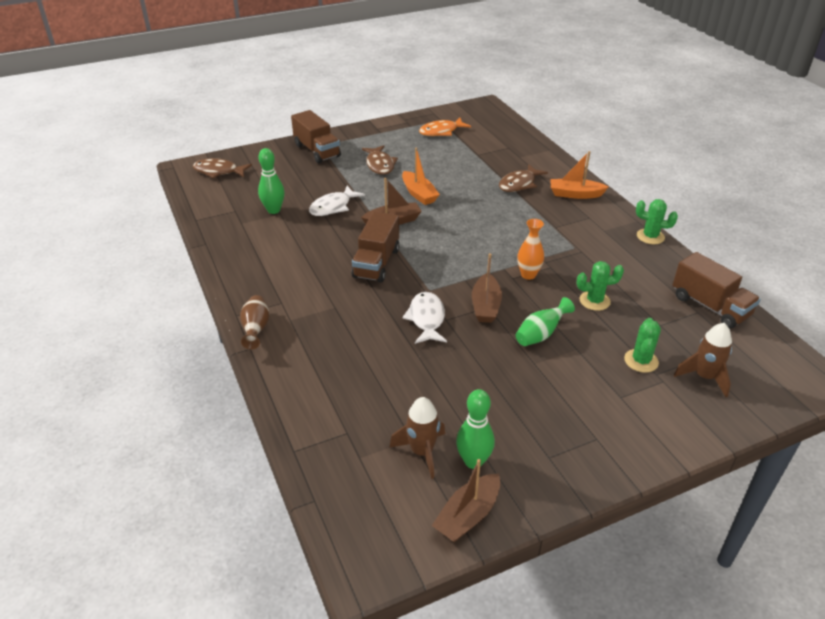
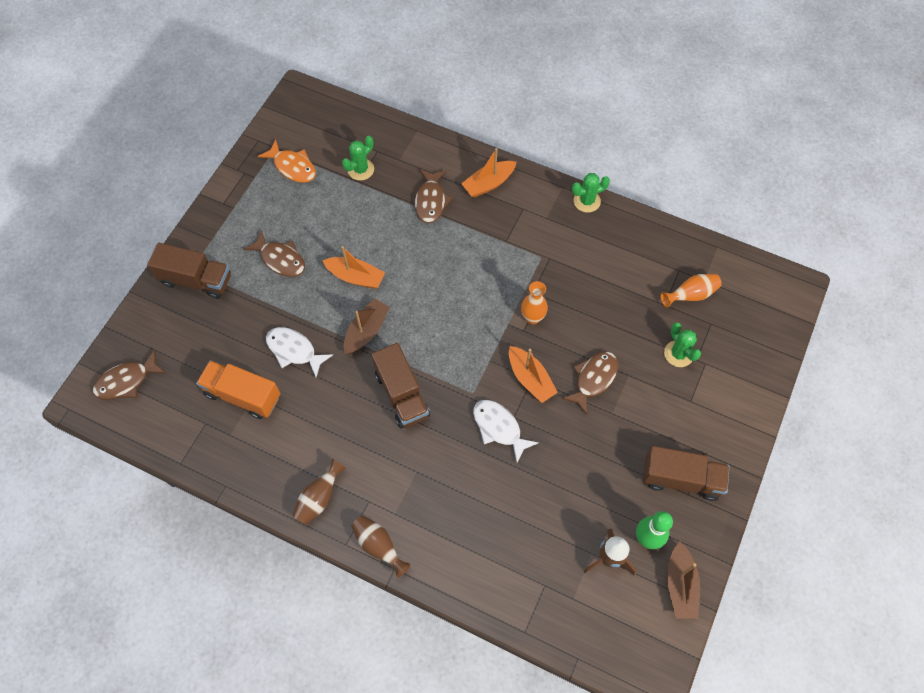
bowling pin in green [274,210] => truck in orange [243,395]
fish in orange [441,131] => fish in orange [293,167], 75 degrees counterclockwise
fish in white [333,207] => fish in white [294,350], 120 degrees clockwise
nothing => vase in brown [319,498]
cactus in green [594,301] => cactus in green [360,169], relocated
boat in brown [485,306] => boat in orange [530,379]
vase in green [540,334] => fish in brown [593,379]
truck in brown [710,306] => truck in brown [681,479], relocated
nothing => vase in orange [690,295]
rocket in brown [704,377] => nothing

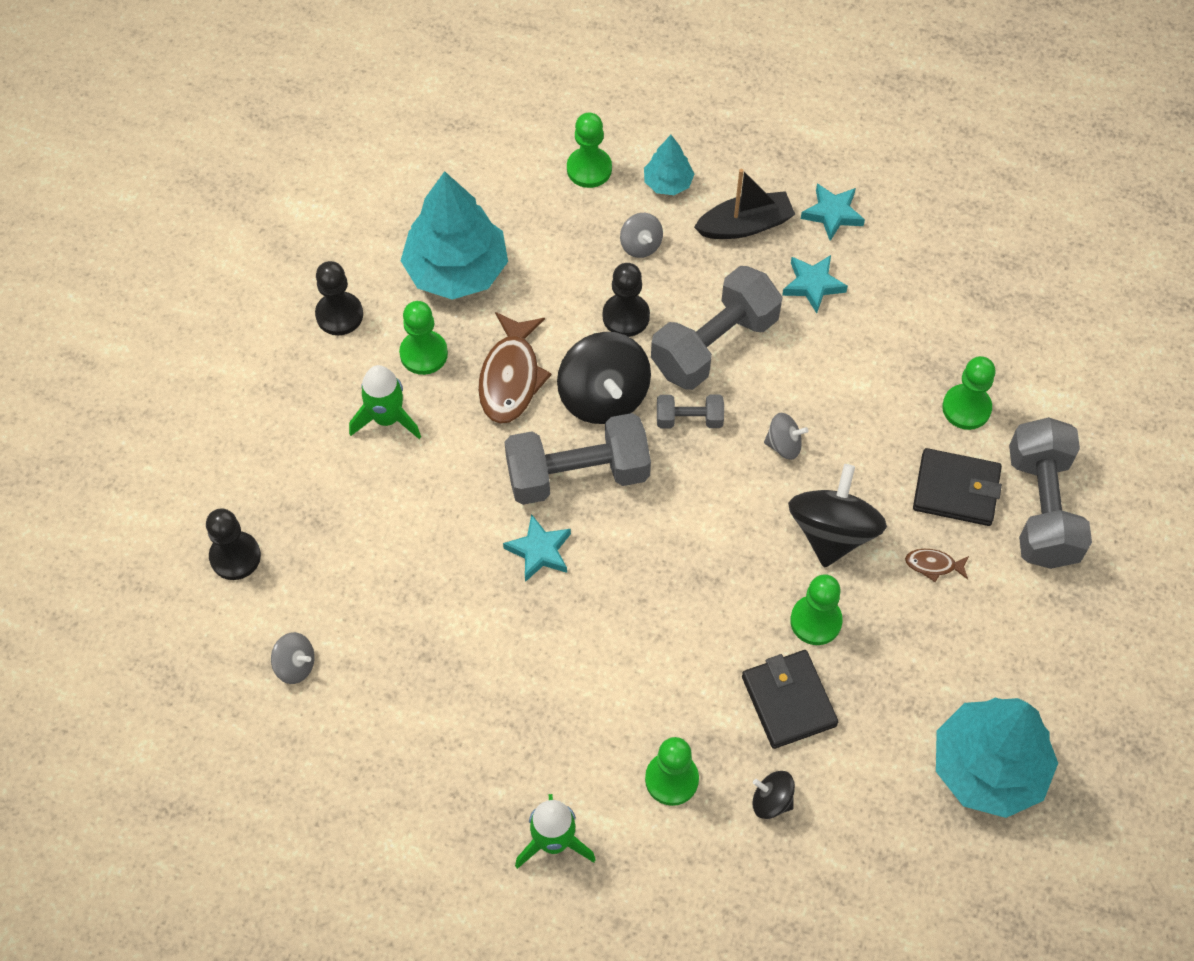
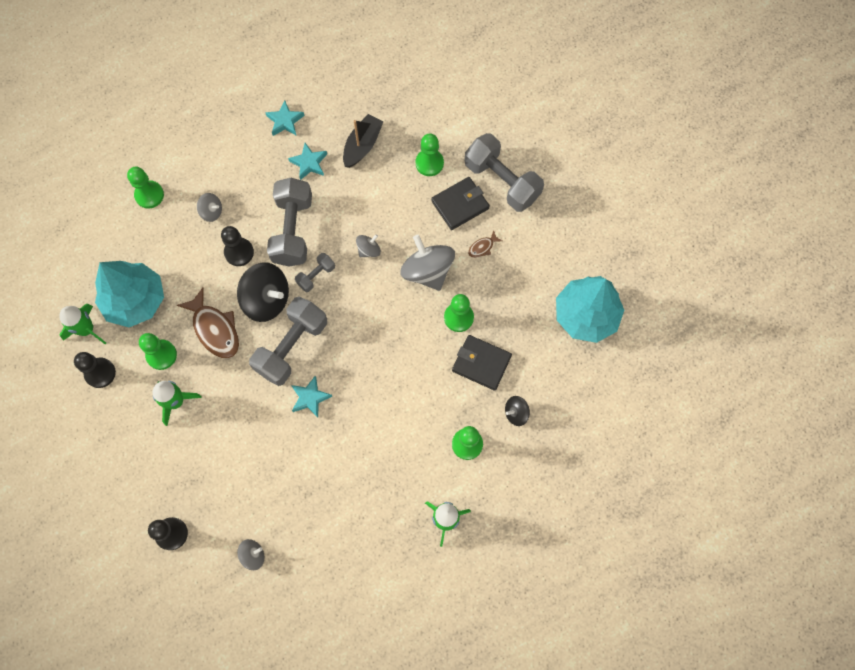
nothing => rocket in green [86,329]
boat in black [745,225] => boat in black [362,145], relocated
spinning top in black [832,532] => spinning top in grey [427,271]
tree in turquoise [667,183] => nothing

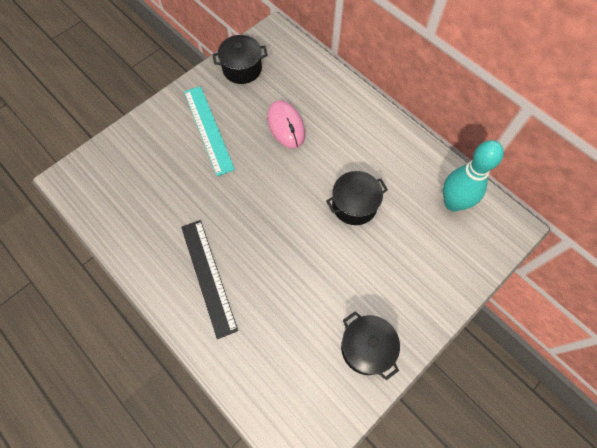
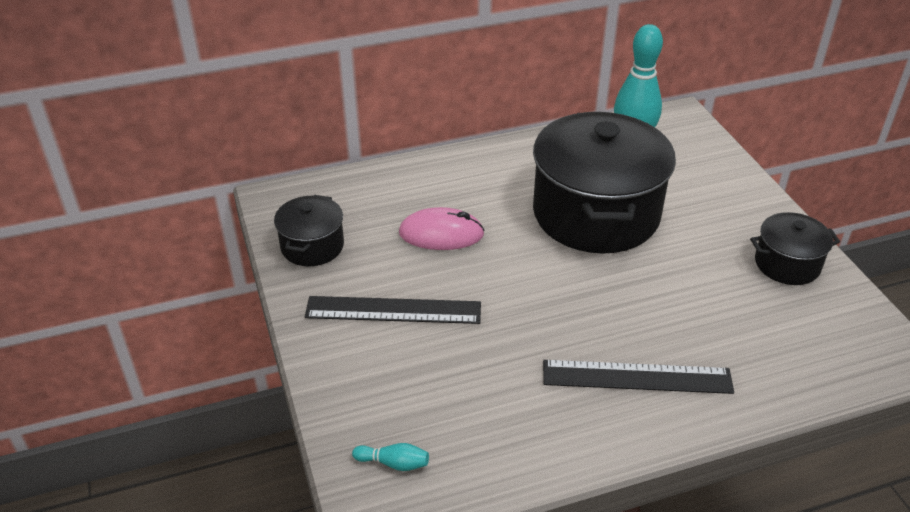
ruler in turquoise [208,129] => ruler in black [393,310]
nothing => bowling pin in turquoise [394,463]
pot in black [354,205] => pot in black [596,214], x2.08

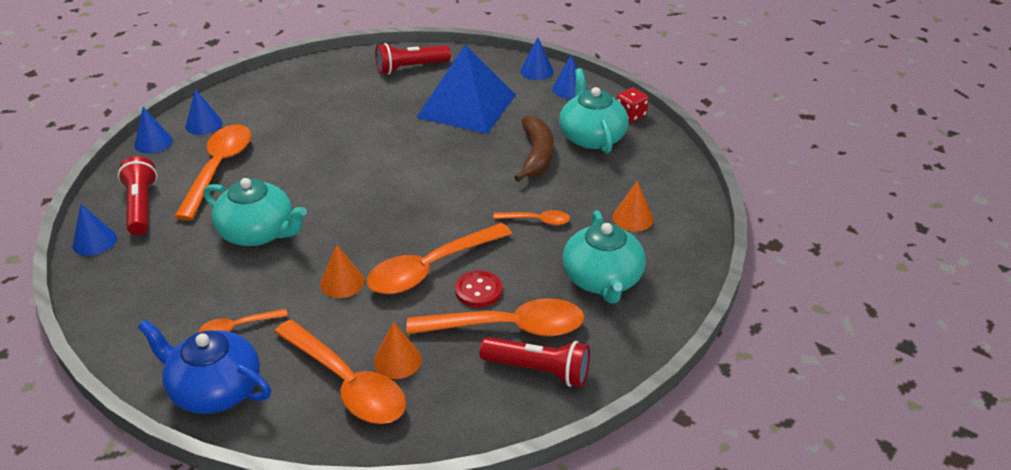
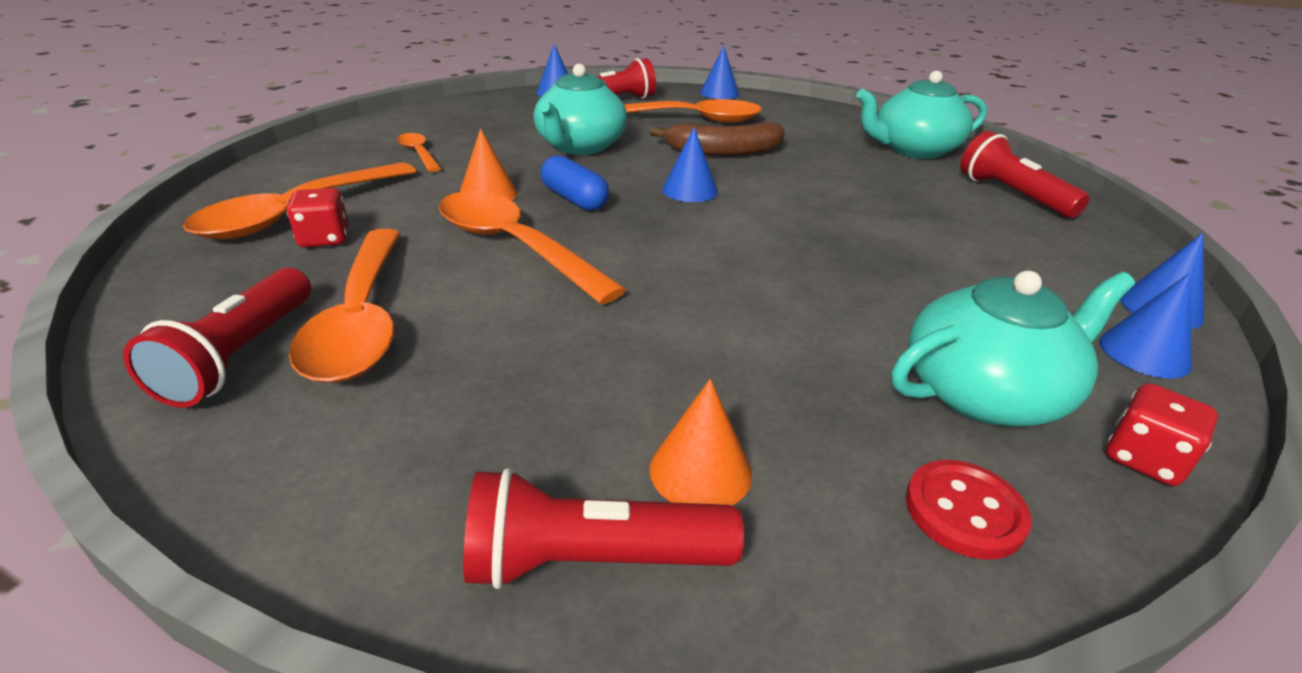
cone in orange [397,360] => dice in red [324,239]
nothing => flashlight in red [591,560]
nothing => capsule in blue [574,199]
banana in brown [536,155] => banana in brown [723,152], relocated
cone in blue [204,124] => cone in blue [689,190], relocated
teapot in turquoise [602,280] => teapot in turquoise [914,150], relocated
button in red [478,290] => button in red [964,511], relocated
teapot in blue [214,389] => nothing
pyramid in blue [467,105] => nothing
spoon in orange [537,220] => nothing

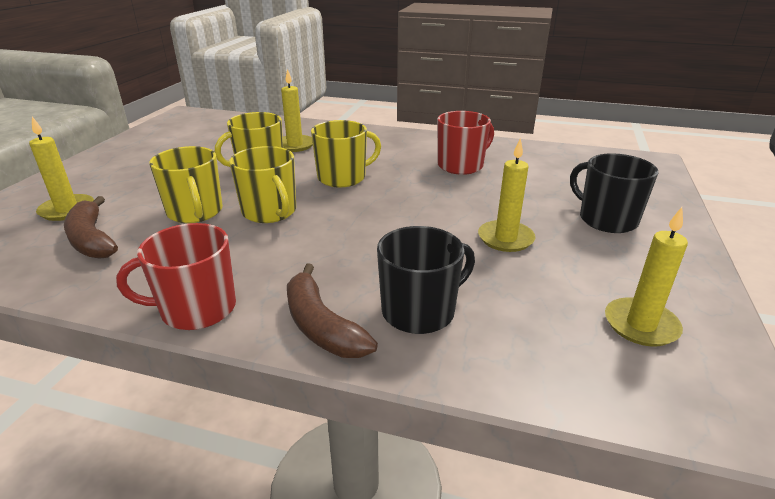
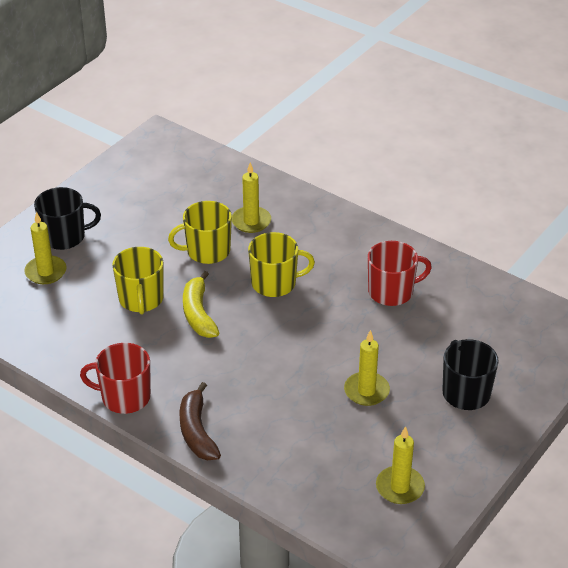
mug in black [420,311] => mug in black [65,237], relocated
mug in yellow [270,212] => banana in yellow [198,314]
banana in brown [92,239] => nothing

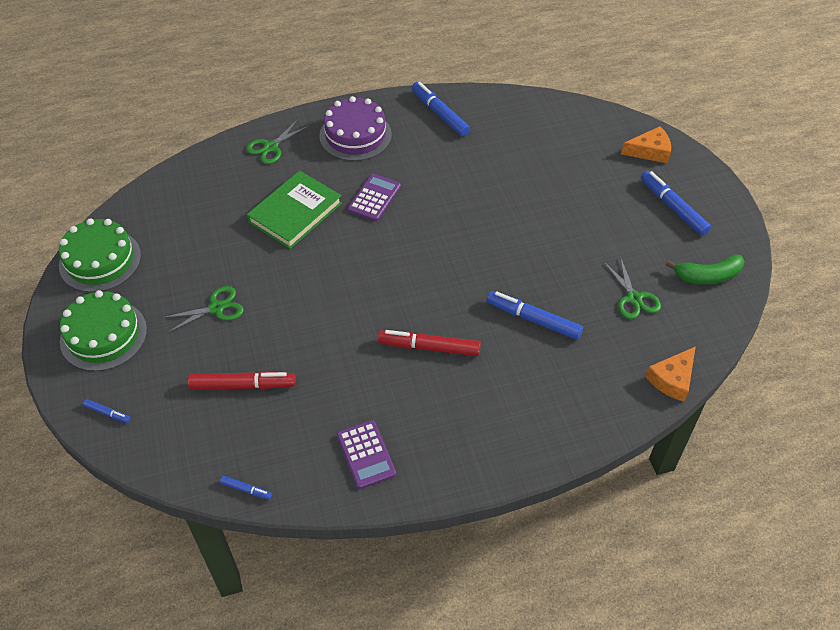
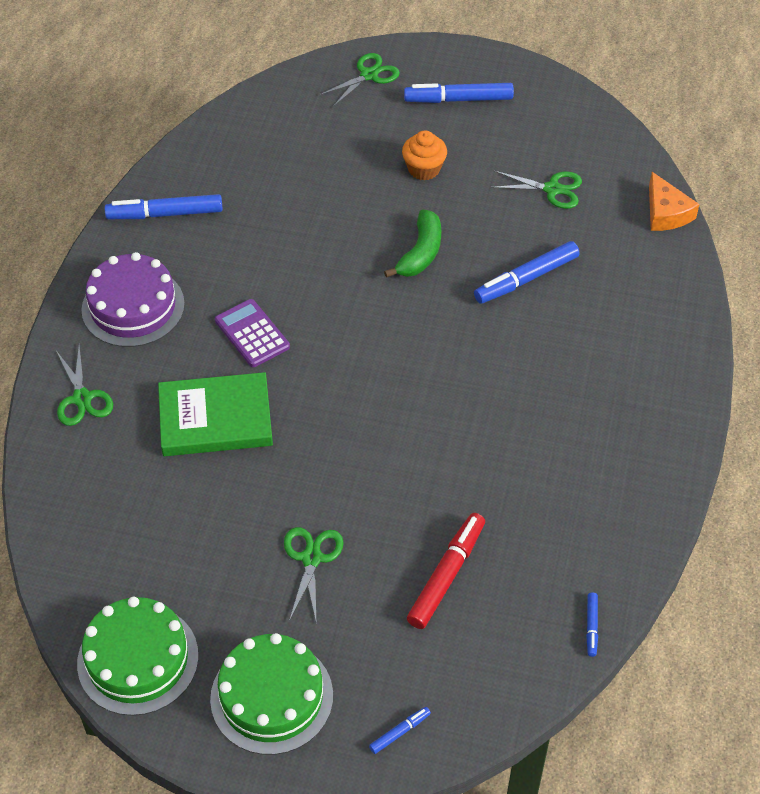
book in green [295,212] => book in green [215,419], 75 degrees counterclockwise
cheese in orange [650,151] => scissors in green [369,75]
banana in green [707,276] => banana in green [420,253], relocated
nothing => cupcake in orange [424,169]
marker in blue [246,489] => marker in blue [591,626], 135 degrees clockwise
calculator in purple [366,455] => nothing
marker in red [429,347] => nothing

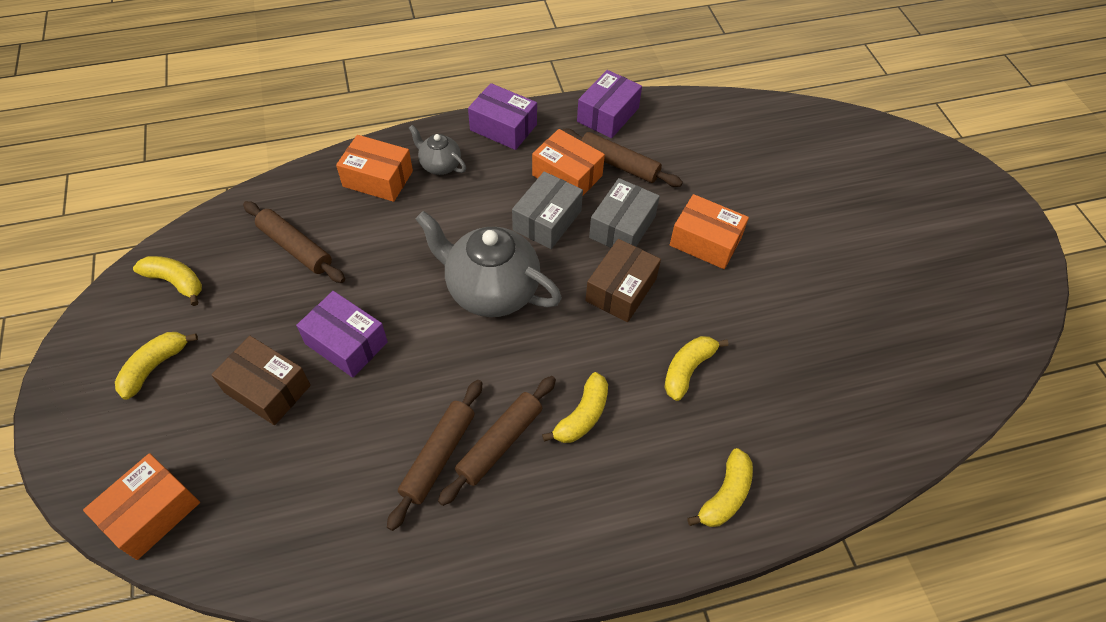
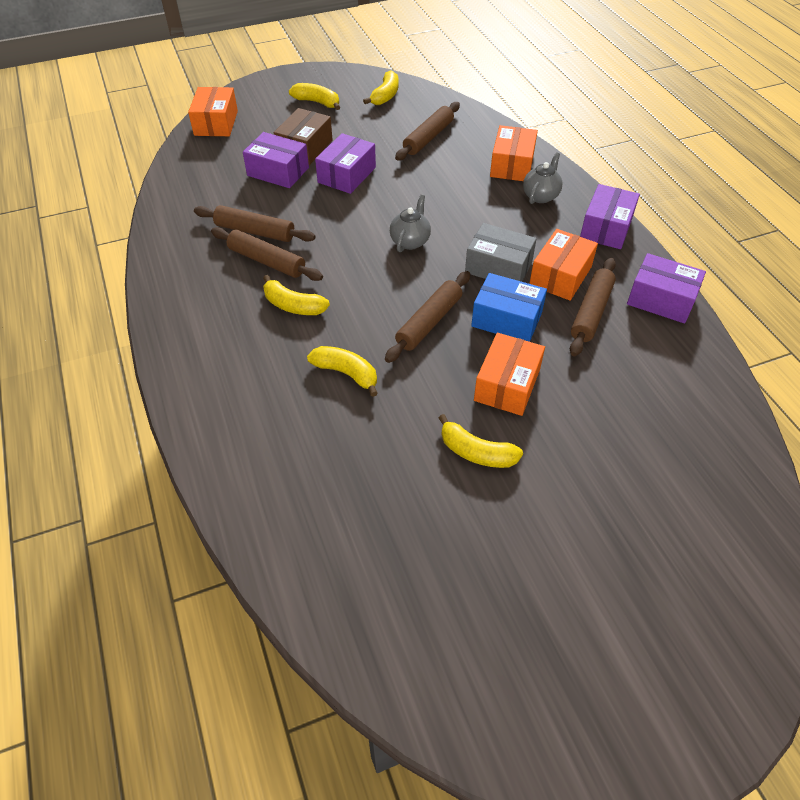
box in orange [152,513] => box in orange [216,123], 60 degrees clockwise
nothing => box in purple [278,171]
box in brown [621,290] => rolling pin in brown [429,322]
teapot in grey [491,290] => teapot in grey [410,241], x0.51
banana in yellow [725,495] => banana in yellow [476,452], relocated
box in grey [622,227] => box in blue [506,319]

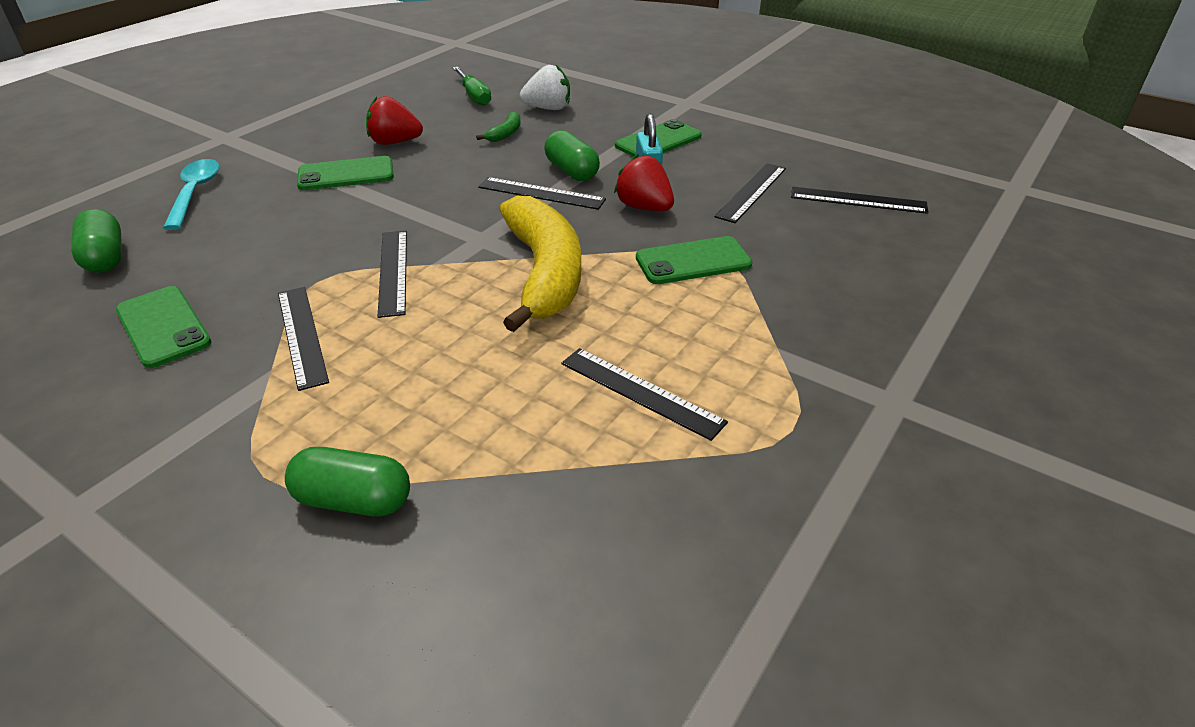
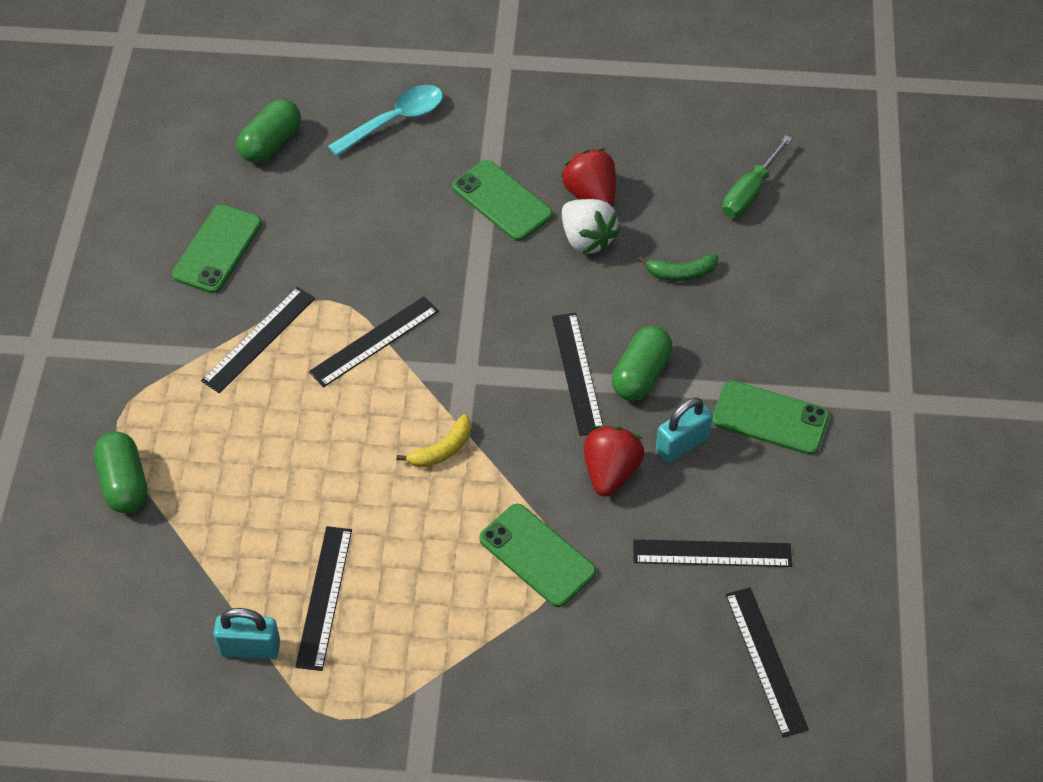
nothing => padlock in turquoise [250,648]
banana in yellow [544,273] => banana in yellow [442,450], x0.40
strawberry in white [548,108] => strawberry in white [587,239], relocated

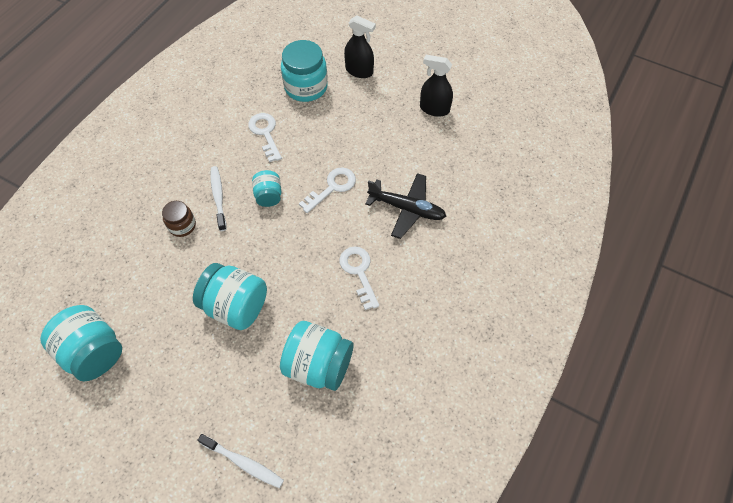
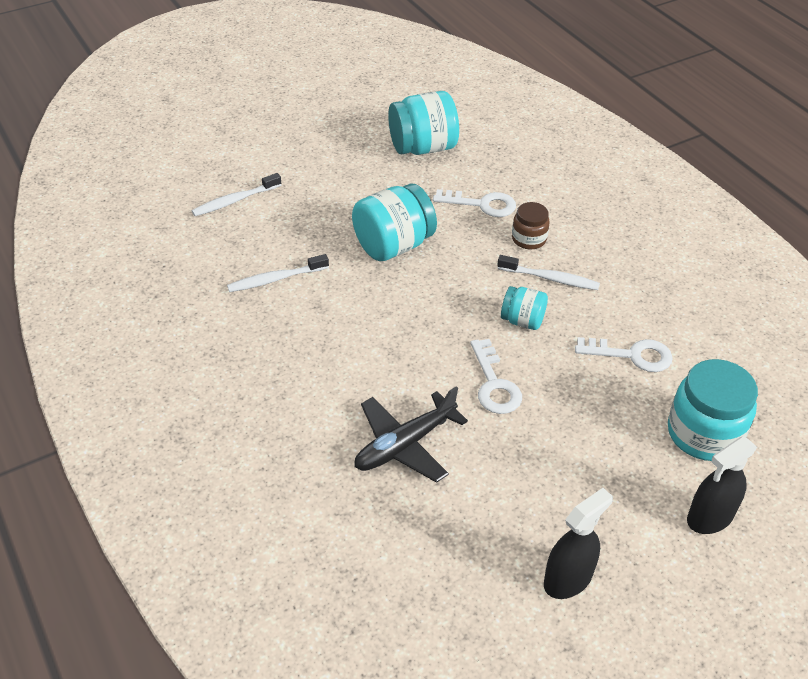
jar in turquoise [318,365] => toothbrush in white [276,279]
key in white [359,272] => key in white [482,204], relocated

